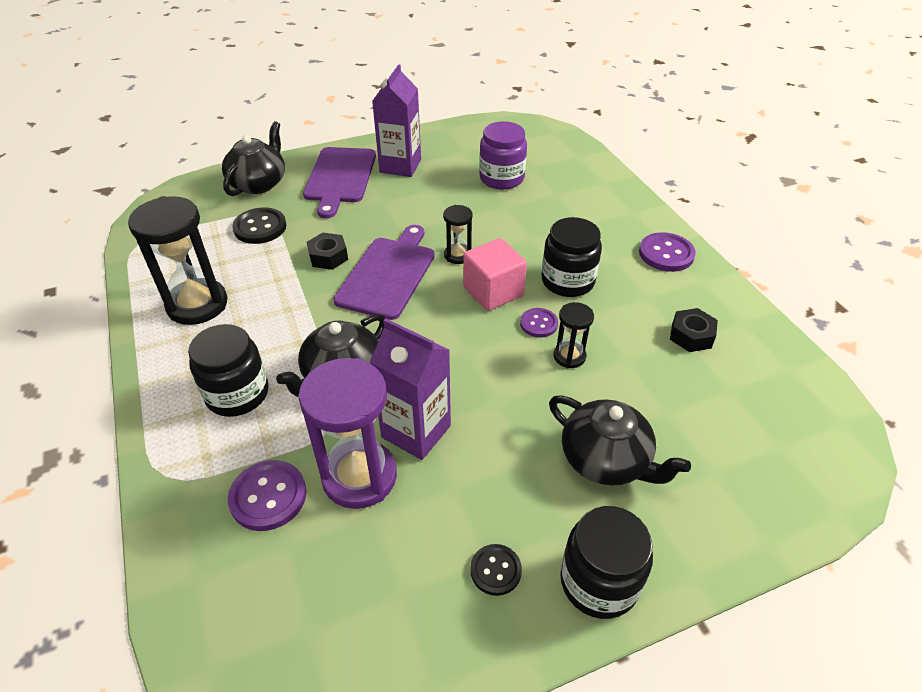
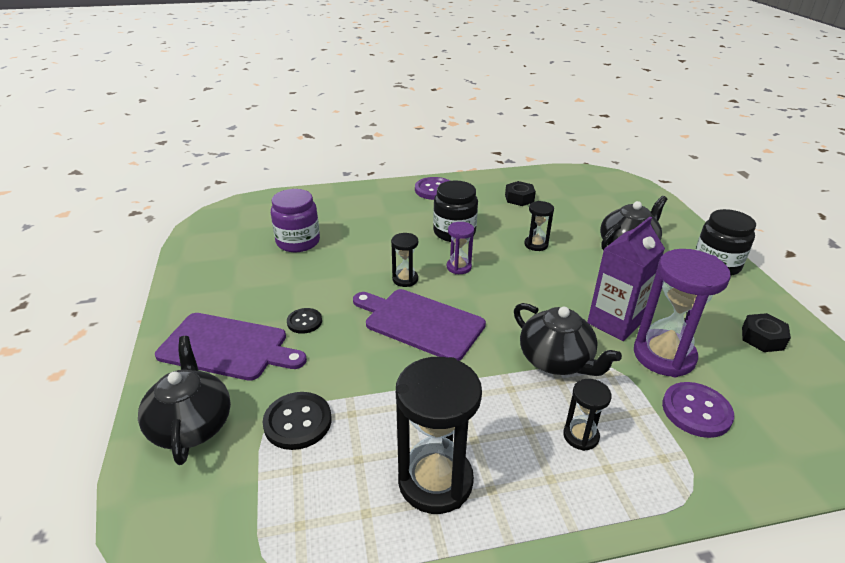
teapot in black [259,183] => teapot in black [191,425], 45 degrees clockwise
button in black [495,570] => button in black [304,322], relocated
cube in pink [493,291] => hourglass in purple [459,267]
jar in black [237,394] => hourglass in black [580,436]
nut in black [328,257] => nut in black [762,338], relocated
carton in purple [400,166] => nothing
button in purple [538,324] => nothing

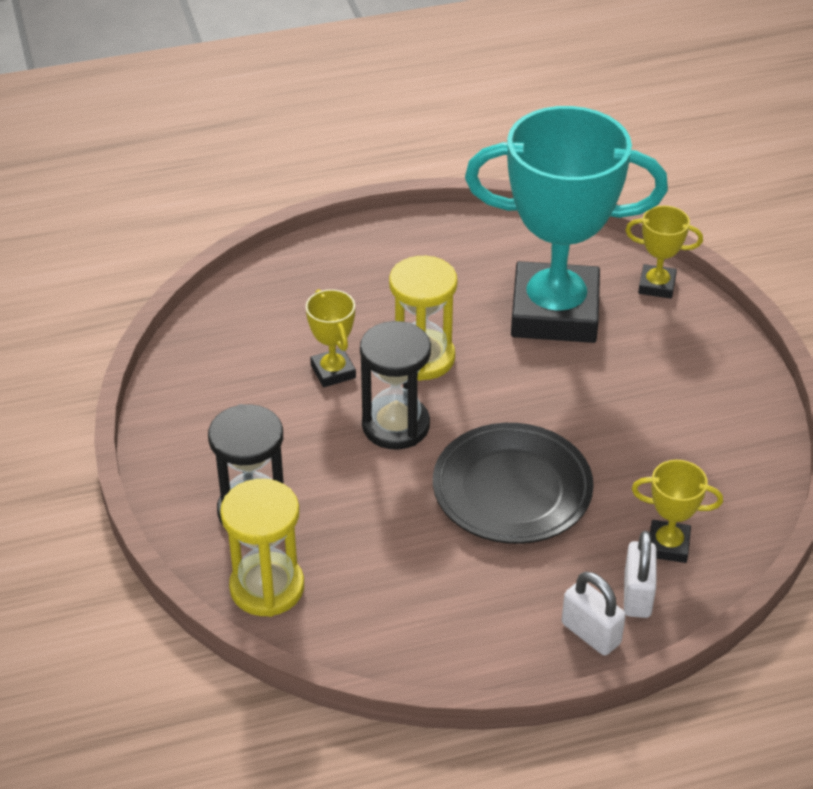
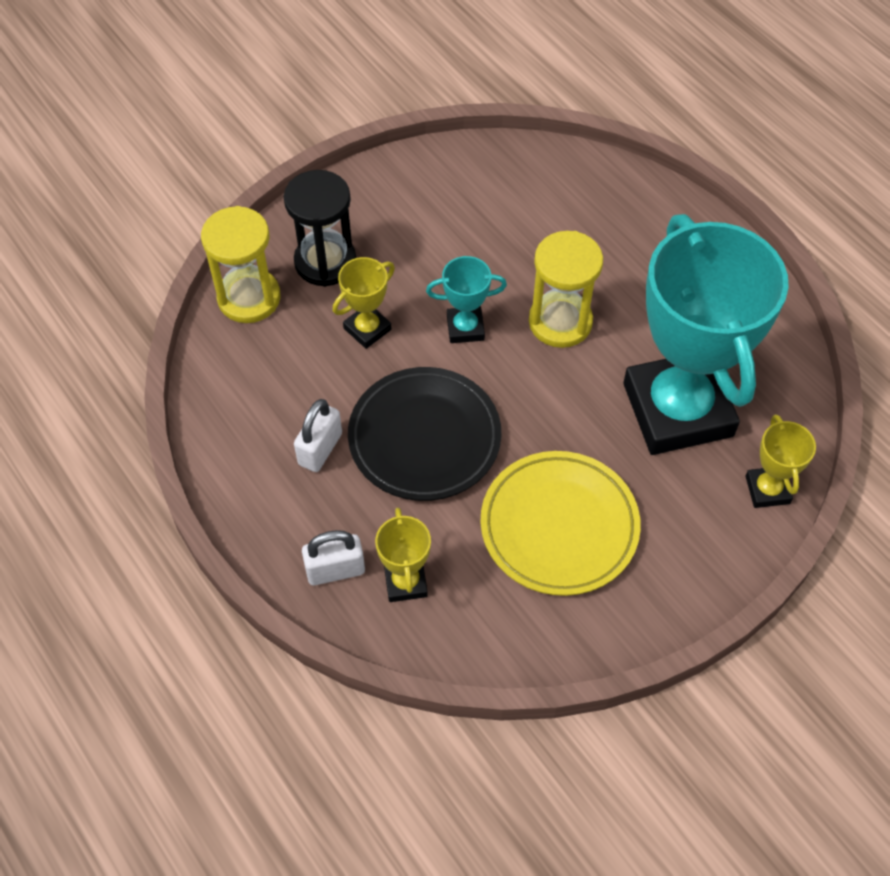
padlock in white [591,633] => padlock in white [320,449], relocated
trophy in yellow [333,371] => trophy in yellow [367,329], relocated
hourglass in black [395,425] => trophy in turquoise [465,328]
nothing => plate in yellow [559,526]

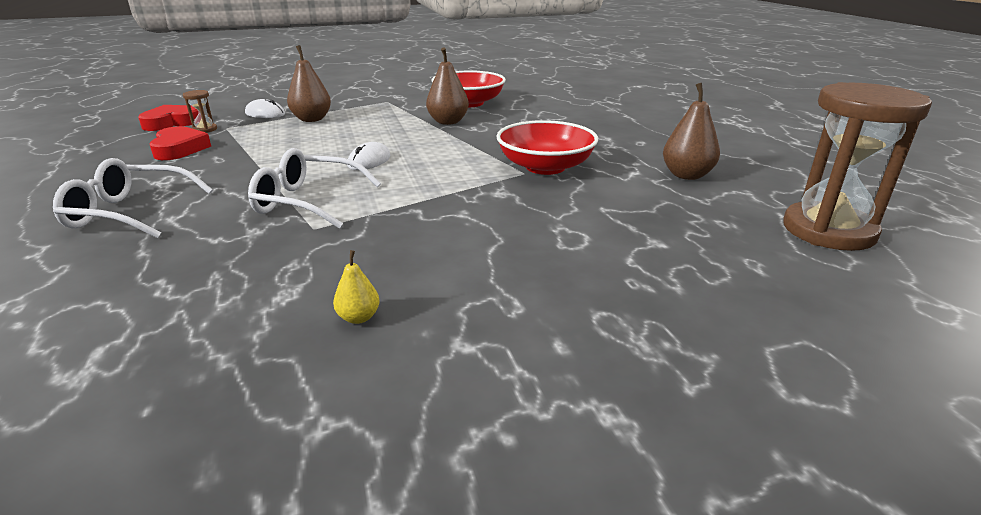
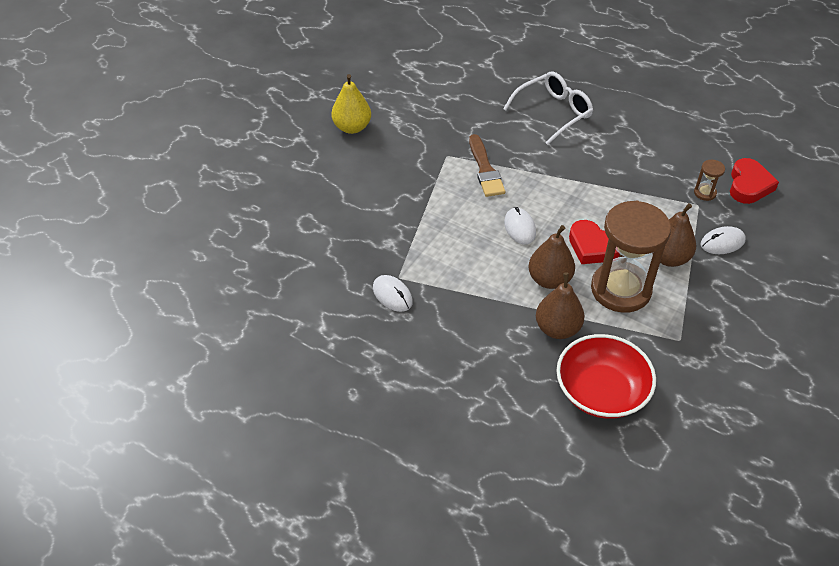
pear in yellow [358,317] => pear in yellow [352,127], x1.88
bowl in red [545,167] => mouse in white [392,295]
glasses in white [307,201] => brush in brown [485,169]
pear in brown [686,175] => pear in brown [549,280], relocated
heart in red [179,149] => heart in red [594,247], relocated
hourglass in brown [828,230] => hourglass in brown [620,289], relocated

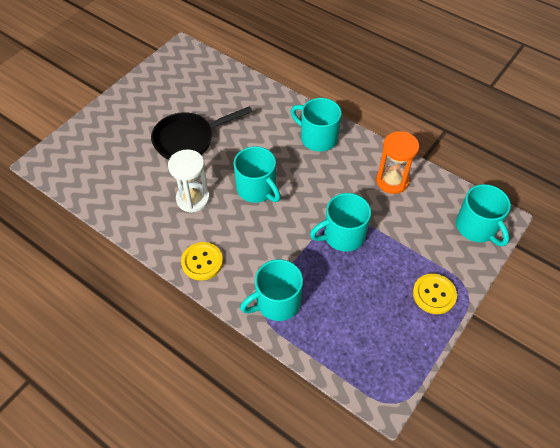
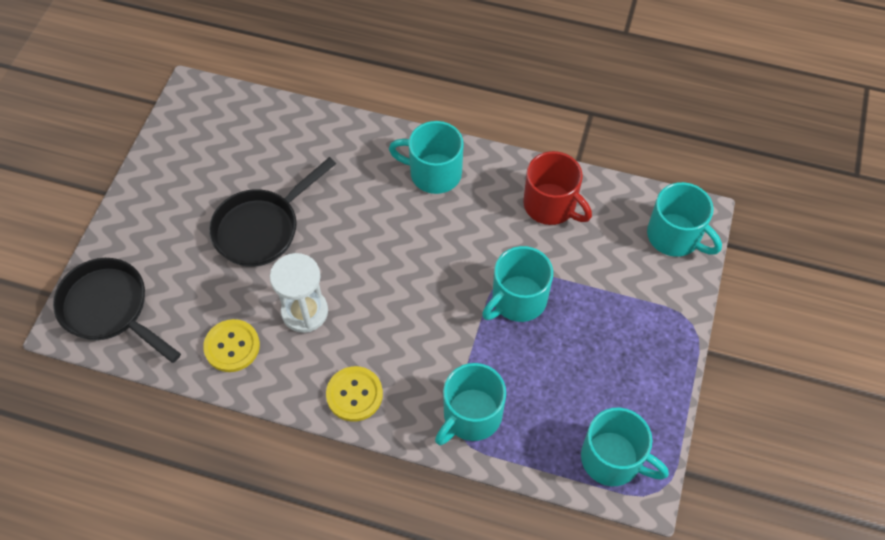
nothing => pan in black [109,309]
button in yellow [434,294] => button in yellow [232,346], relocated
hourglass in orange [392,181] => mug in red [551,205]
mug in turquoise [257,189] => mug in turquoise [613,459], relocated

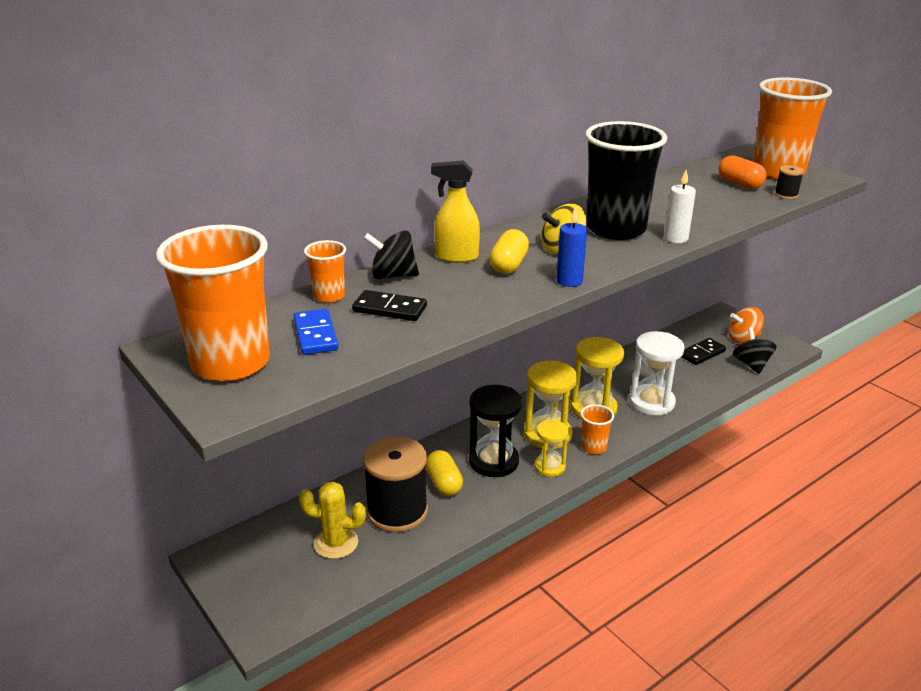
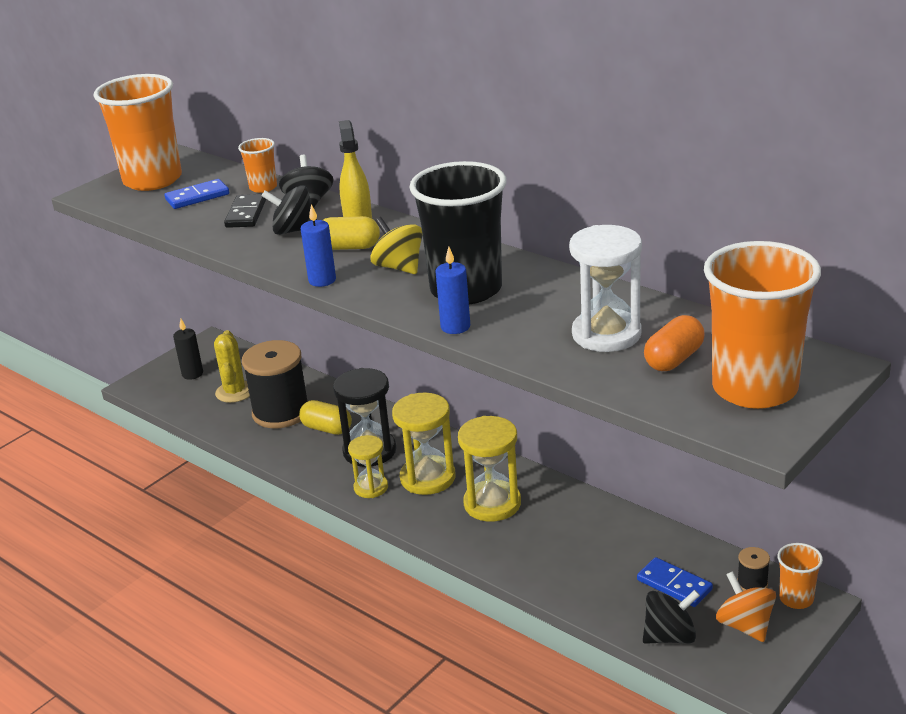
nothing => candle in black [192,374]
nothing => spinning top in black [294,230]
capsule in yellow [444,483] => capsule in yellow [327,429], 60 degrees clockwise
candle in white [676,238] => candle in blue [455,327]
hourglass in white [651,402] => hourglass in white [606,334], relocated
domino in black [702,353] => domino in blue [674,585]
spool in black [786,195] => spool in black [752,583], relocated
cup in orange [593,447] => cup in orange [796,599], relocated

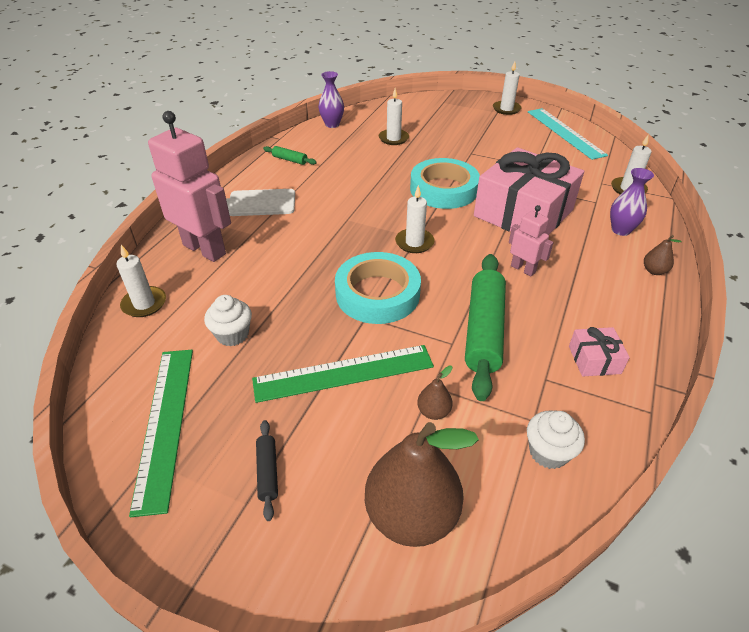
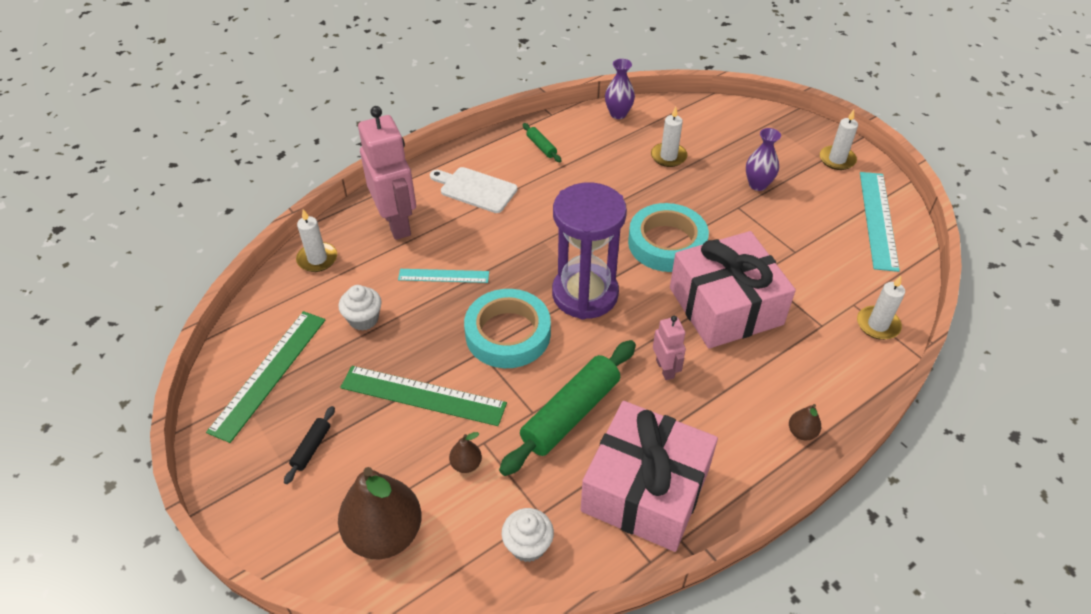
nothing => ruler in turquoise [443,276]
candle in white [414,243] => hourglass in purple [585,294]
gift in pink [594,360] => gift in pink [646,490], x2.40
vase in purple [621,230] => vase in purple [758,185], relocated

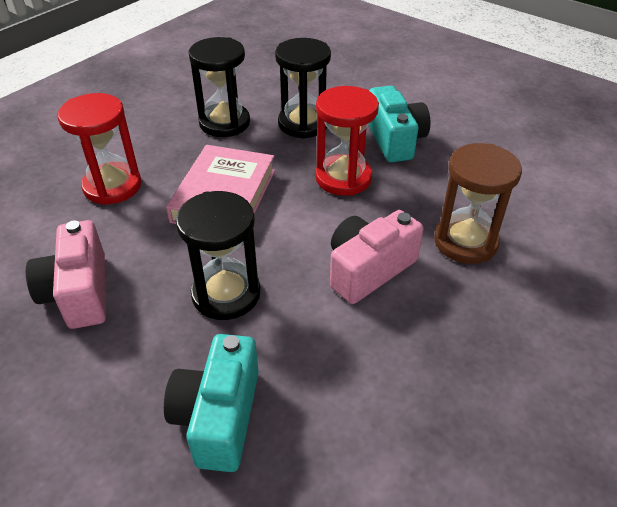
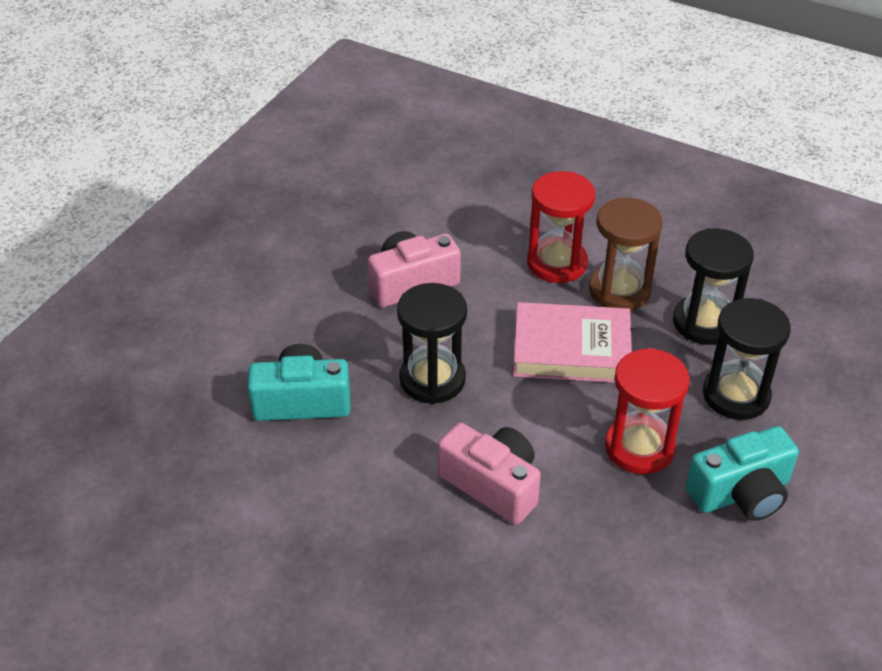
hourglass in brown [465,242] => hourglass in brown [619,291], relocated

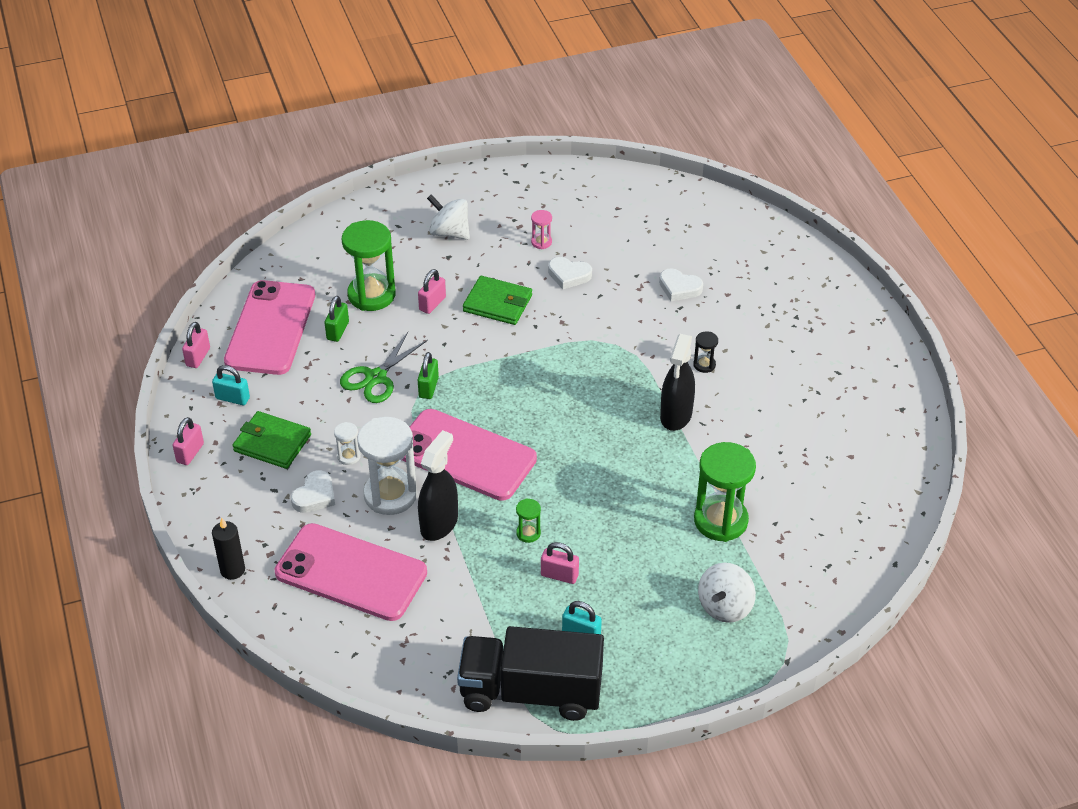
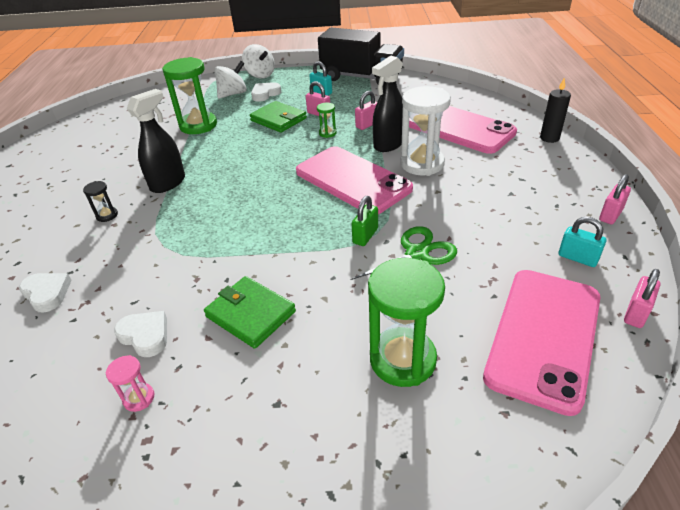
spinning top in white [449,232] => spinning top in white [260,75], relocated
wallet in green [272,443] => wallet in green [278,119], relocated
heart in white [315,495] => heart in white [265,94], relocated
padlock in pink [432,304] => padlock in pink [367,125], relocated
padlock in green [338,331] => nothing
hourglass in white [349,456] => nothing

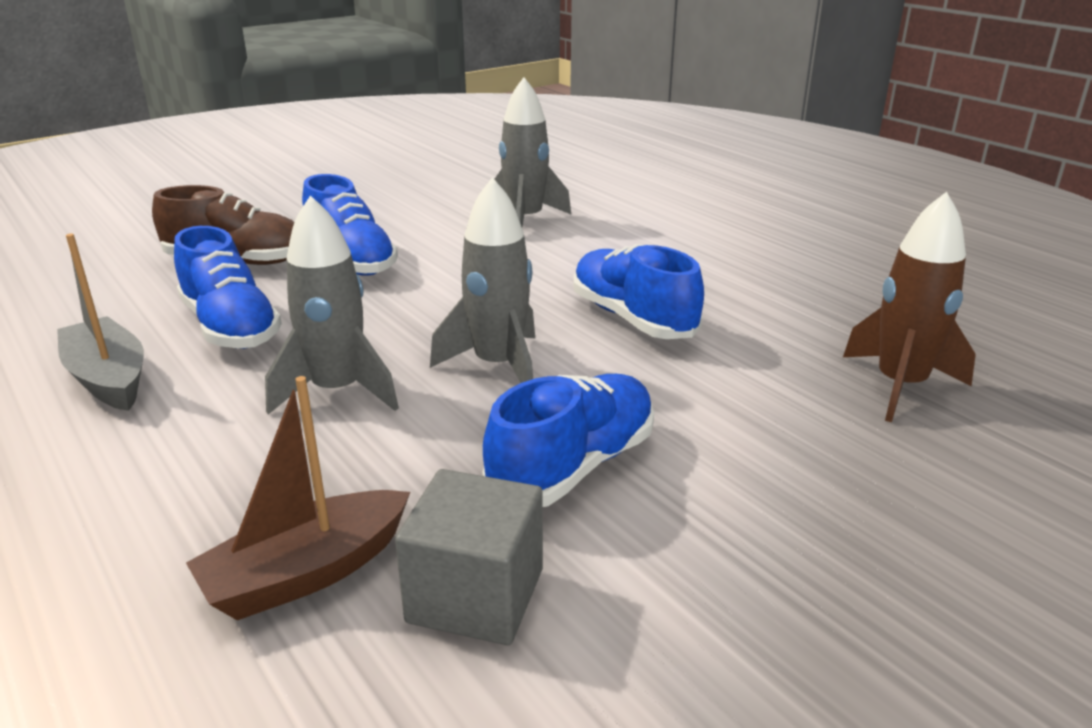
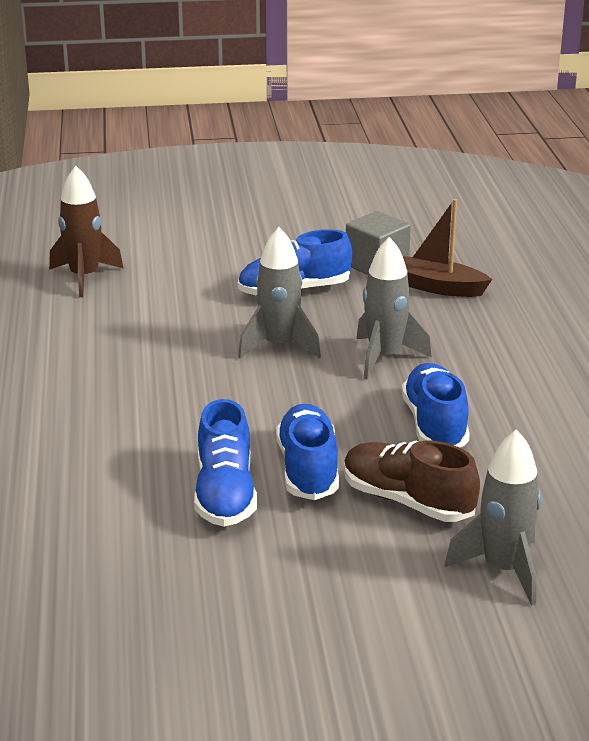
shoe in blue [632,318] => shoe in blue [225,494], relocated
boat in brown [307,573] => boat in brown [438,287], 150 degrees counterclockwise
rocket in grey [525,220] => rocket in grey [503,570], relocated
boat in grey [108,378] => nothing

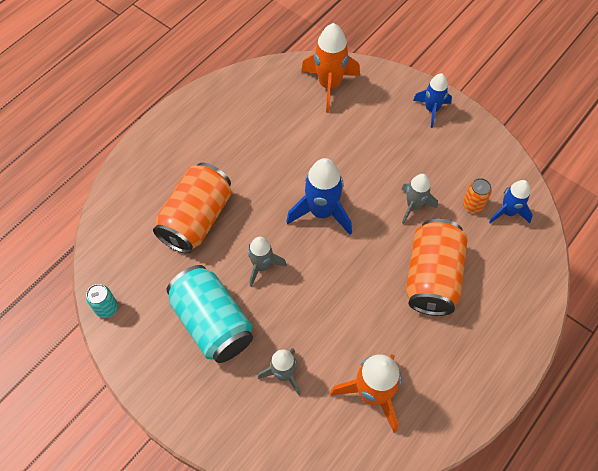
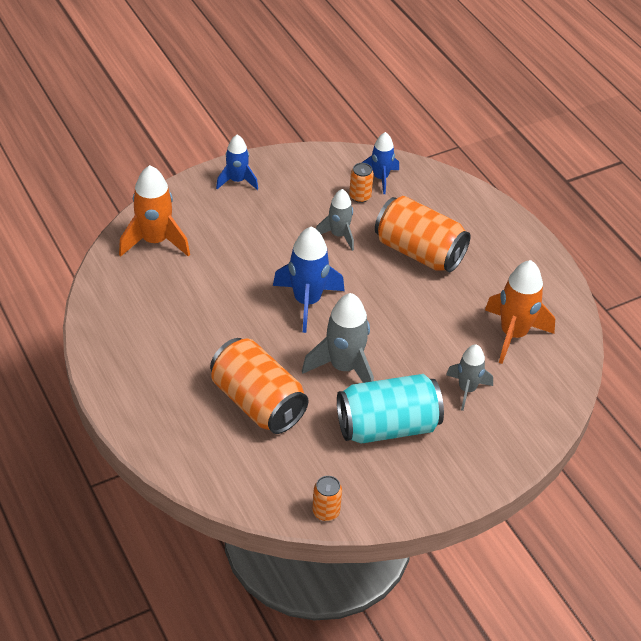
rocket in grey [262,266] => rocket in grey [344,367], x1.59
can in turquoise [106,308] => can in orange [326,511]

